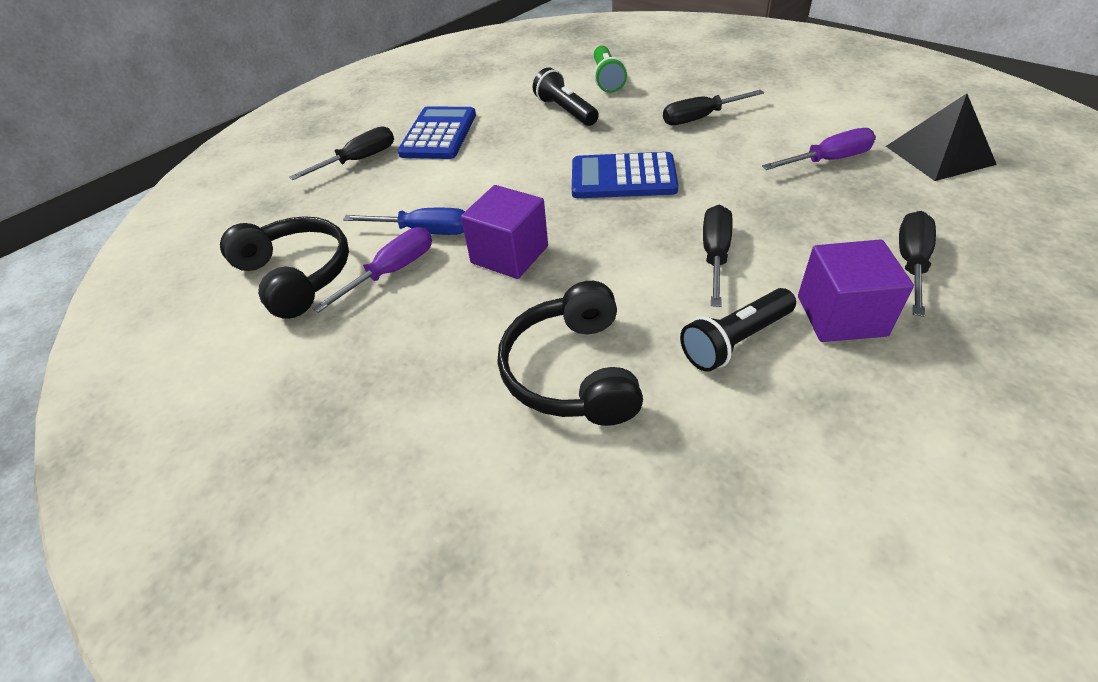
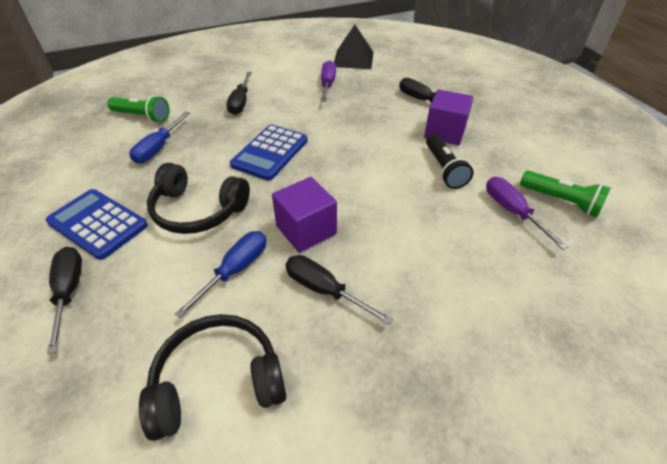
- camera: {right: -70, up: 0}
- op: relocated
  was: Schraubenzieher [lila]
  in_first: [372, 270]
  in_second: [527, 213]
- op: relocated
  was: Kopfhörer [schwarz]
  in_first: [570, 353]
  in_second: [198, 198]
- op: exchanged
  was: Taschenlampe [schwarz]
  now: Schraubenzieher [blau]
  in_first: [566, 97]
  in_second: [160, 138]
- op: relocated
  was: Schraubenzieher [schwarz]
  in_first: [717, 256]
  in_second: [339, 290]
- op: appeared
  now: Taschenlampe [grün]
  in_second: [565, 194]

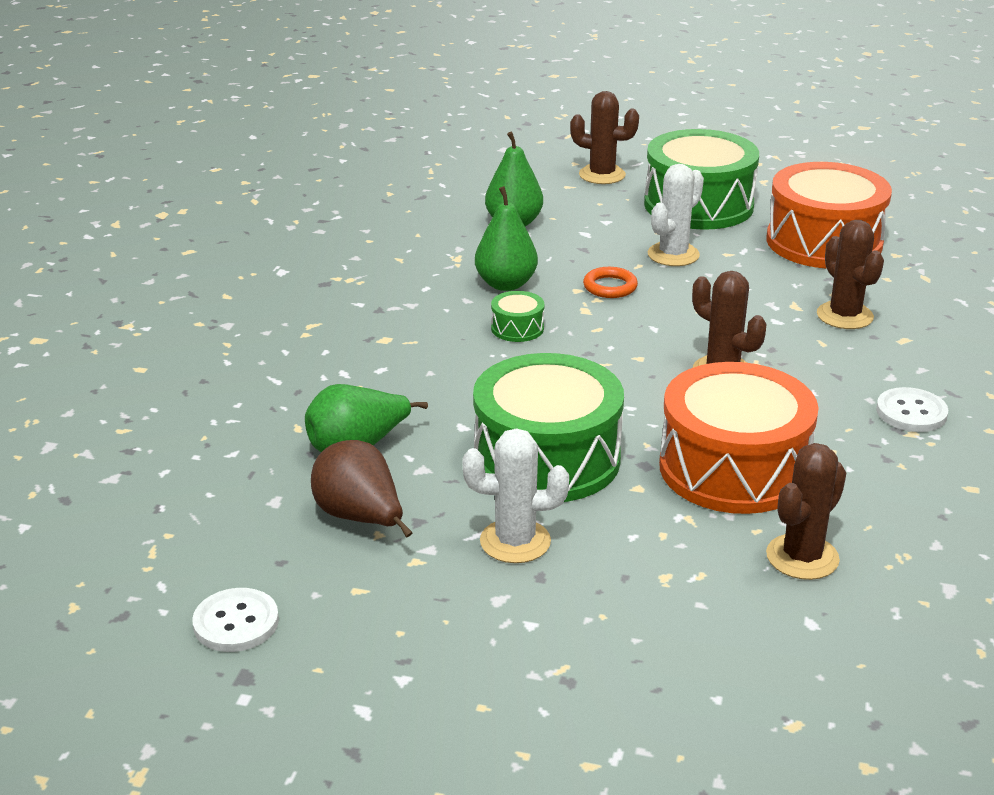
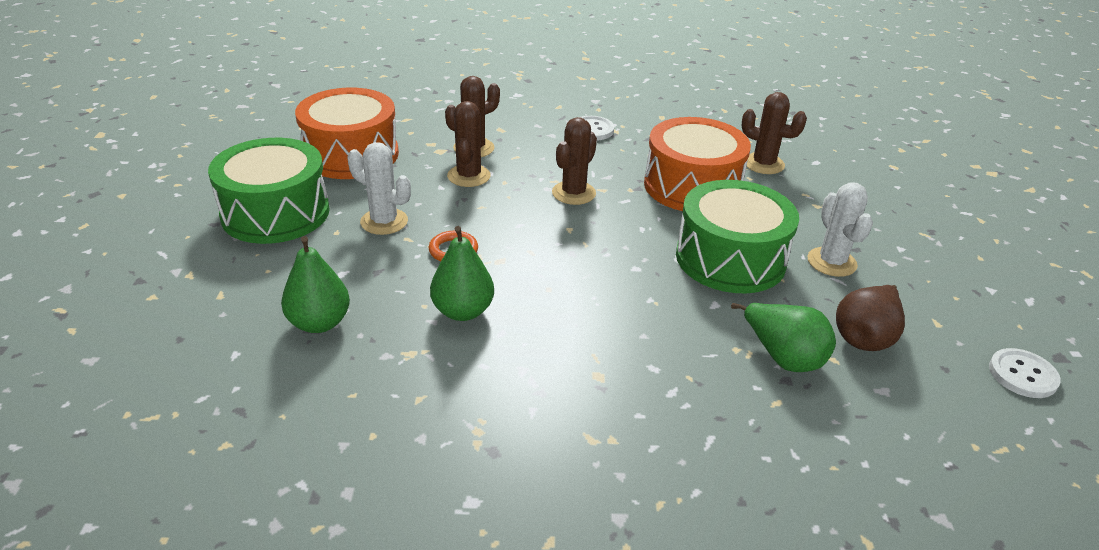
- camera: {right: -105, up: 5}
- op: missing
  was: Trommel [grün]
  in_first: [518, 316]
- op: relocated
  was: Kaktus [braun]
  in_first: [604, 137]
  in_second: [469, 144]

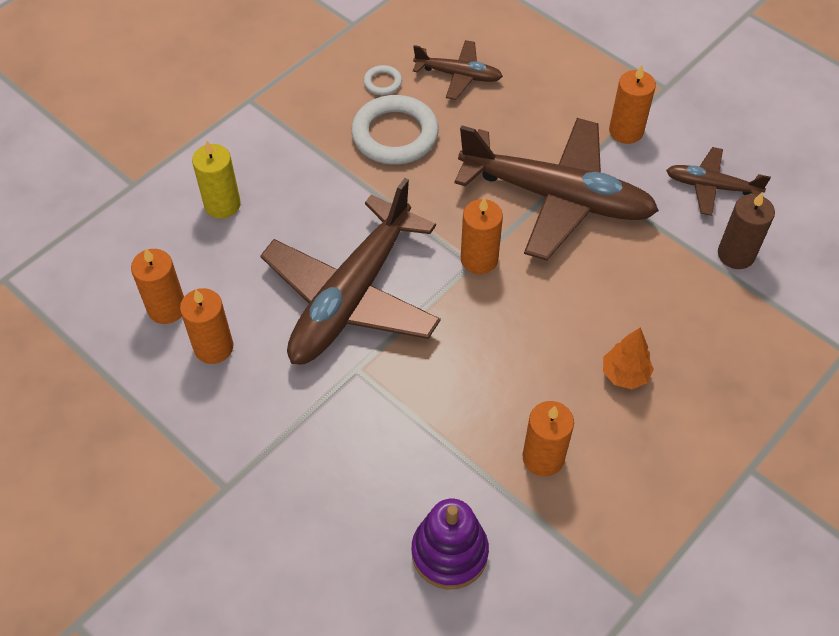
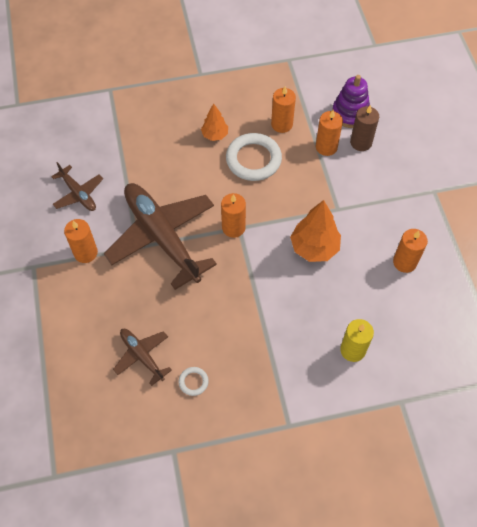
- camera: {right: -145, up: 5}
- op: relocated
  was: Kerze [orange]
  in_first: [157, 286]
  in_second: [329, 133]
- op: exchanged
  was: Flugzeug [braun]
  now: Baum [orange]
  in_first: [351, 271]
  in_second: [315, 231]
- op: relocated
  was: Ring [weiß]
  in_first: [395, 130]
  in_second: [254, 157]
- op: relocated
  was: Kerze [braun]
  in_first: [746, 230]
  in_second: [364, 128]

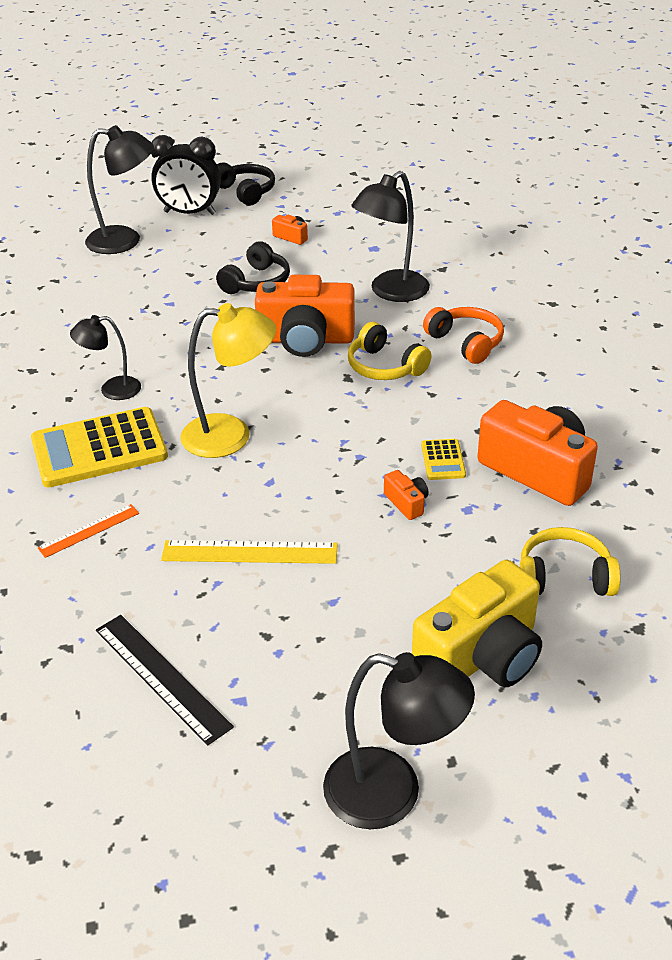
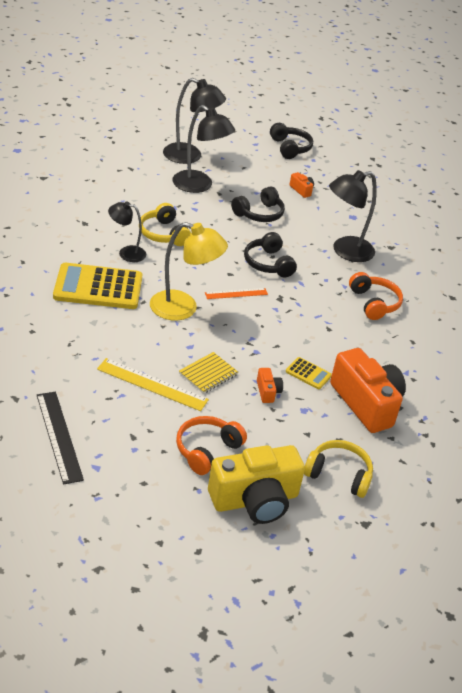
- camera: {right: 15, up: 0}
- op: relocated
  was: Lineal [orange]
  in_first: [88, 531]
  in_second: [236, 293]
- op: missing
  was: Wecker [schwarz]
  in_first: [186, 175]
- op: exchanged
  was: Kamera [orange]
  now: Kopfhörer [schwarz]
  in_first: [305, 316]
  in_second: [270, 254]
- op: relocated
  was: Lampe [schwarz]
  in_first: [399, 740]
  in_second: [203, 149]
- op: relocated
  was: Kopfhörer [gelb]
  in_first: [389, 351]
  in_second: [166, 224]
- op: spun
  was: Taschenrechner [gelb]
  in_first: [443, 459]
  in_second: [309, 373]
  clockwise: -75
- op: appeared
  now: Kopfhörer [orange]
  in_second: [211, 445]
- op: appeared
  now: Notizbuch [gelb]
  in_second: [208, 373]

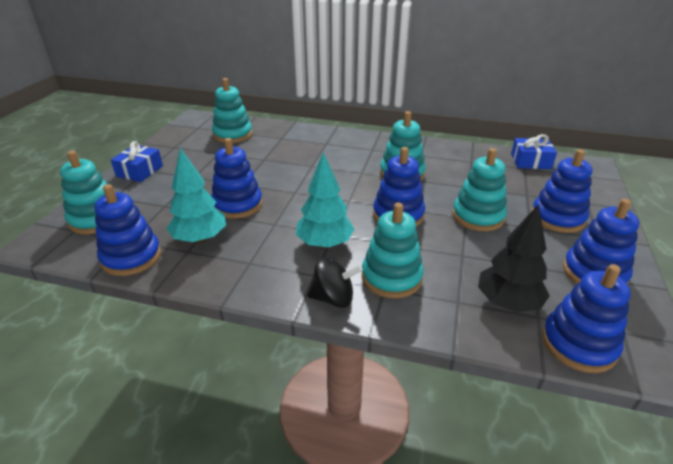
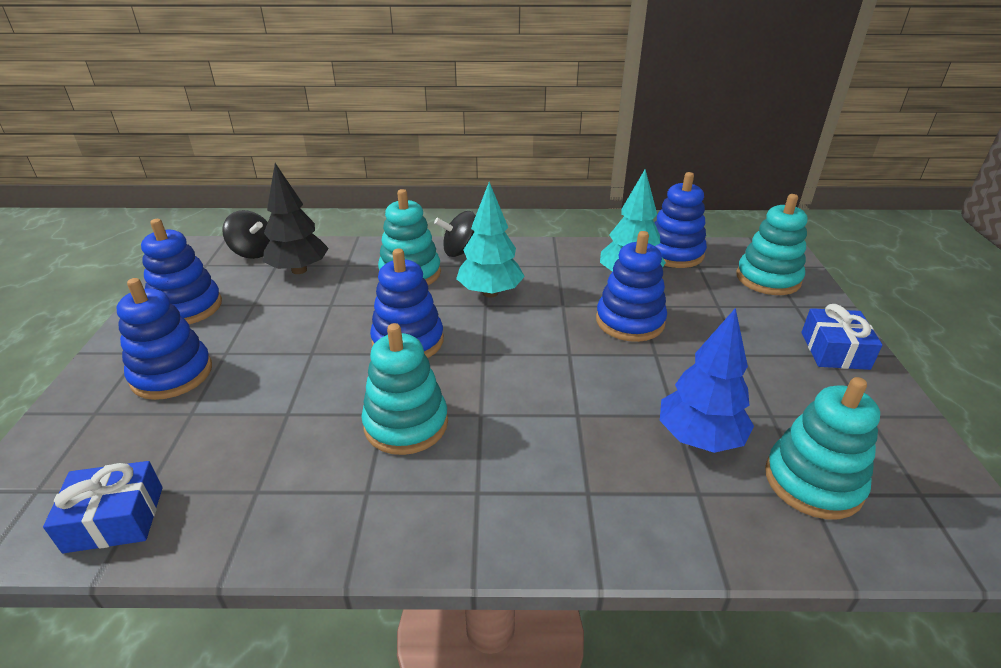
- camera: {right: 165, up: 0}
- op: missing
  was: Stapelspielzeug [türkis]
  in_first: [479, 189]
- op: exchanged
  was: Stapelspielzeug [blau]
  now: Kreisel [schwarz]
  in_first: [586, 318]
  in_second: [246, 234]
- op: appeared
  now: Baum [blau]
  in_second: [707, 380]

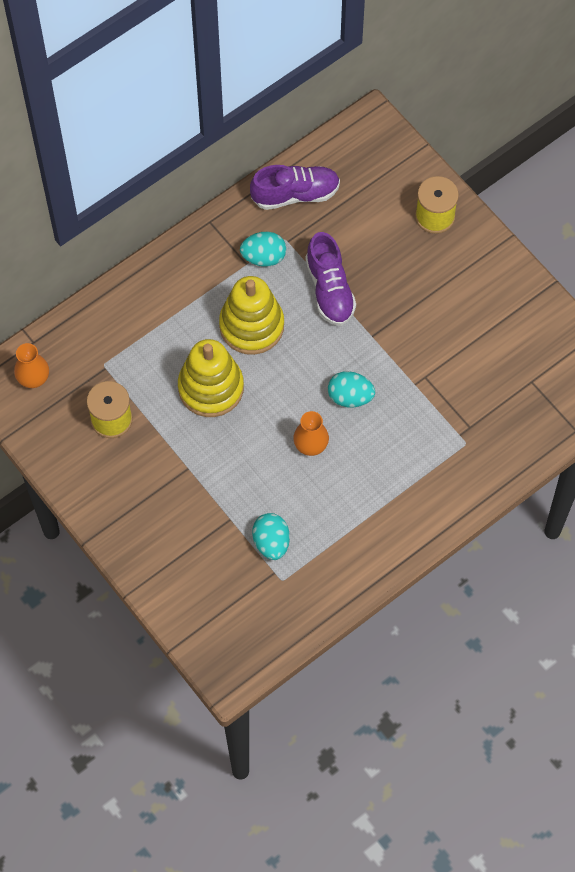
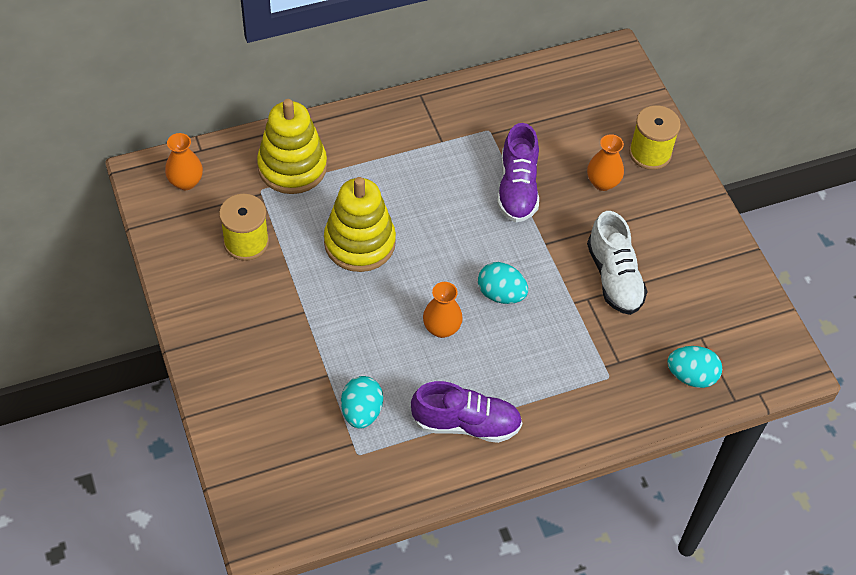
- camera: {right: 15, up: -10}
- op: relocated
  was: Stapelspielzeug [gelb]
  in_first: [251, 315]
  in_second: [292, 146]
- op: relocated
  was: Ei [türkis]
  in_first: [263, 249]
  in_second: [694, 367]
- op: relocated
  was: Schuh [lila]
  in_first: [295, 187]
  in_second: [466, 412]
- op: appeared
  now: Vase [orange]
  in_second: [605, 162]
- op: appeared
  now: Schuh [weiß]
  in_second: [617, 263]

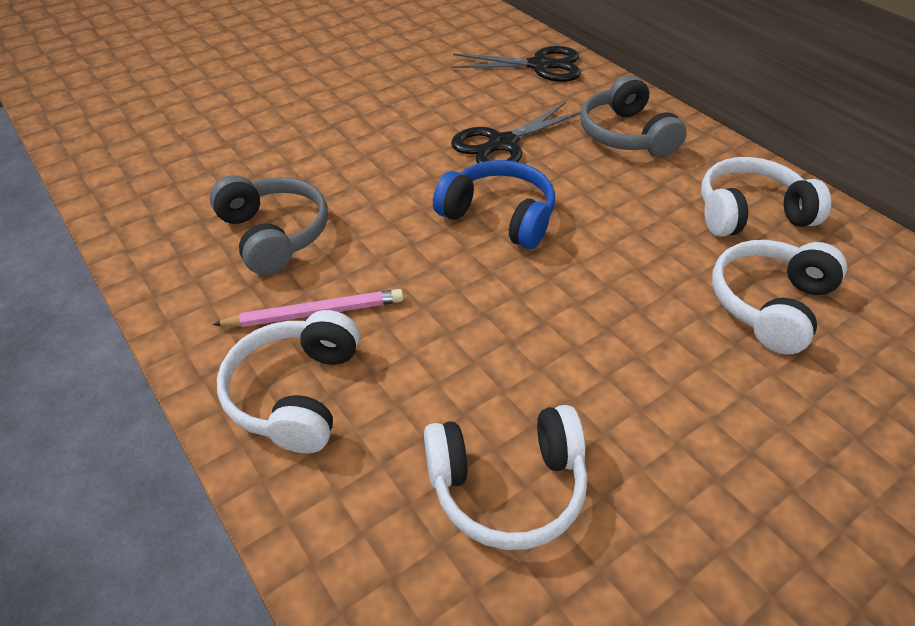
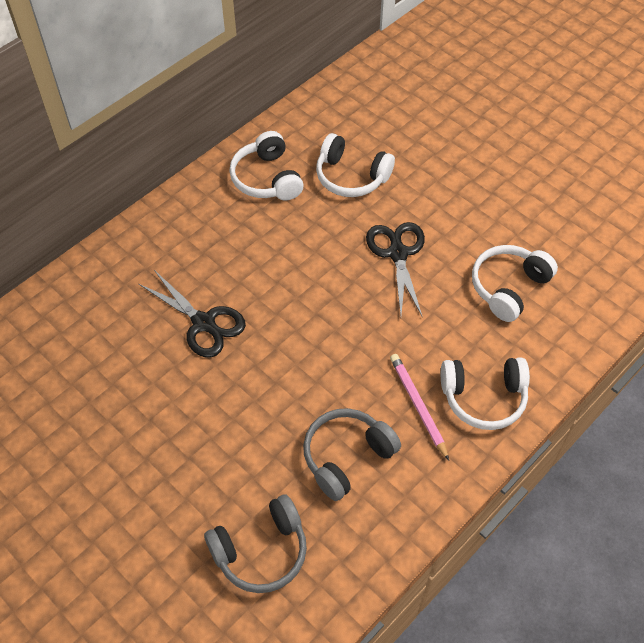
- camera: {right: -100, up: 10}
- op: spun
  was: Kopfhörer [weiß]
  in_first: [505, 477]
  in_second: [515, 283]
  clockwise: -120
- op: missing
  was: Kopfhörer [blau]
  in_first: [494, 204]
- op: relocated
  was: Schere [schwarz]
  in_first: [516, 64]
  in_second: [395, 270]
- op: relocated
  was: Kopfhörer [grau]
  in_first: [633, 116]
  in_second: [255, 543]

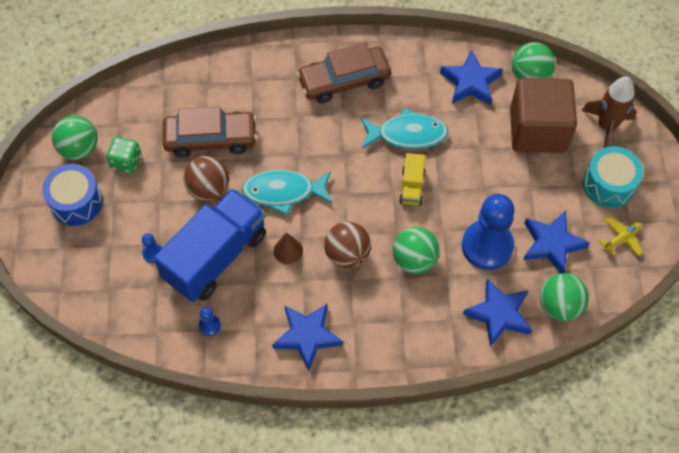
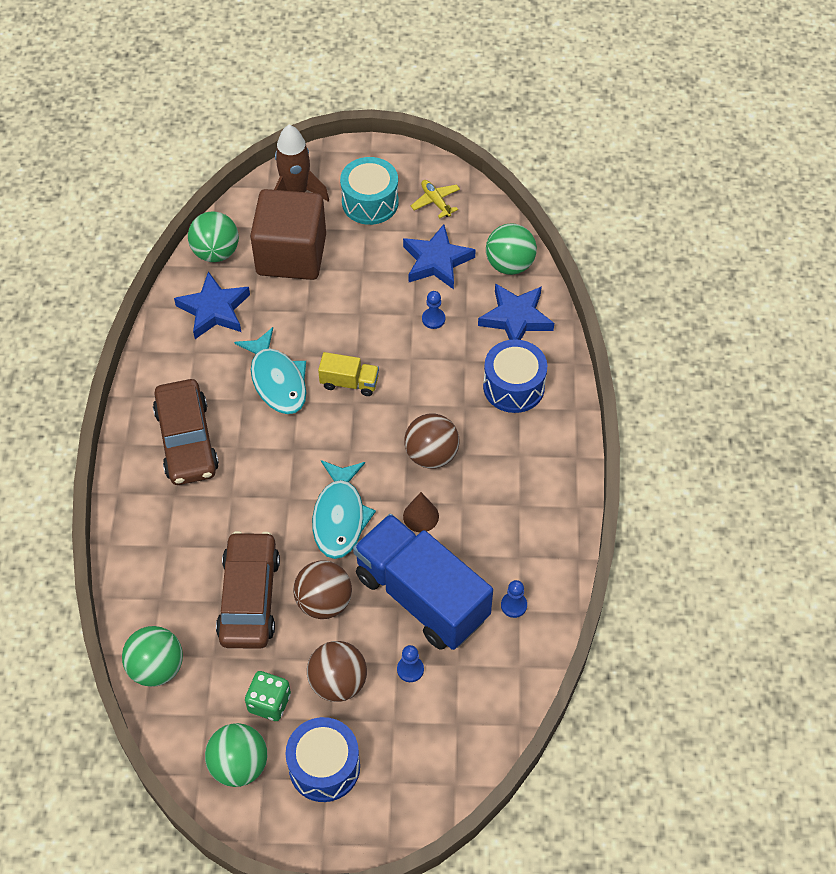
- camera: {right: -85, up: -5}
- op: missing
  was: Stern [blau]
  in_first: [307, 337]
- op: spun
  was: Fisch [türkis]
  in_first: [405, 128]
  in_second: [270, 370]
  clockwise: 150
- op: relocated
  was: Ball [grün]
  in_first: [416, 250]
  in_second: [152, 656]
- op: size
  was: Bauer [blau]
  in_first: [488, 232]
  in_second: [433, 310]
  ratio: 0.4
- op: appeared
  now: Ball [braun]
  in_second: [337, 671]
- op: appeared
  now: Trommel [blau]
  in_second: [515, 376]

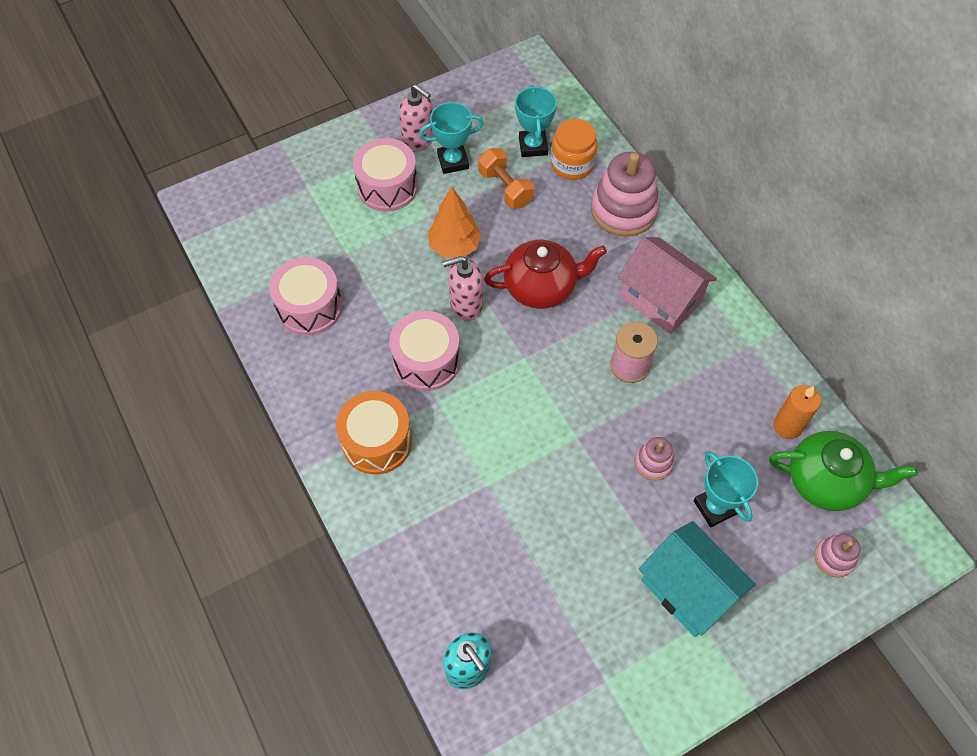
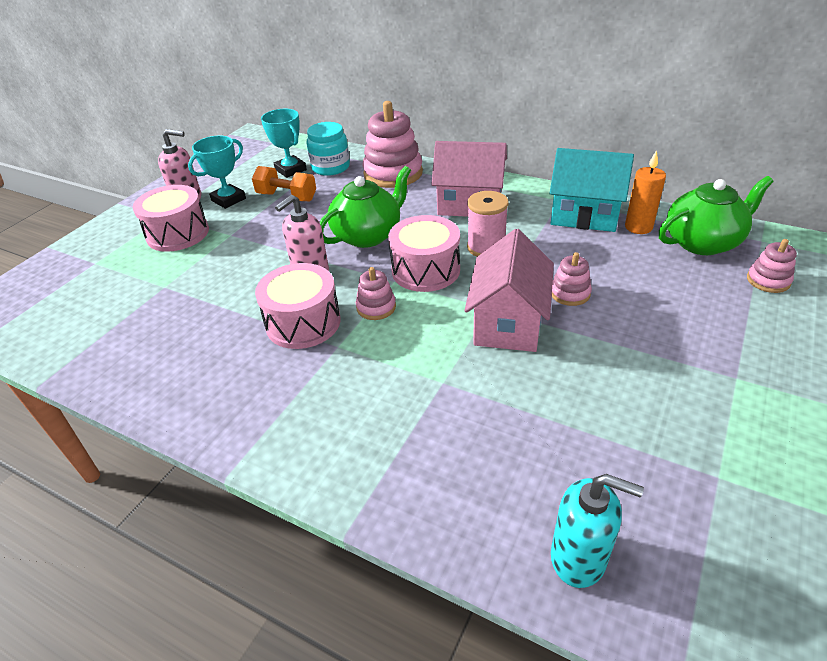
- camera: {right: -30, up: -20}
- op: relocated
  was: Trommel [rosa]
  in_first: [306, 296]
  in_second: [424, 253]
- op: missing
  was: Trommel [orange]
  in_first: [374, 432]
- op: missing
  was: Baum [orange]
  in_first: [455, 222]
- op: colour
  was: Teekanne [rot]
  now: Teekanne [grün]
  in_first: [545, 274]
  in_second: [365, 207]
- op: colour
  was: Einmachglas [orange]
  now: Einmachglas [türkis]
  in_first: [574, 149]
  in_second: [328, 149]
- op: relocated
  was: Haus [türkis]
  in_first: [697, 579]
  in_second: [592, 190]
- op: missing
  was: Pokal [türkis]
  in_first: [725, 489]
- op: appeared
  now: Stapelspielzeug [rosa]
  in_second: [376, 293]
- op: appeared
  now: Haus [rosa]
  in_second: [509, 290]

